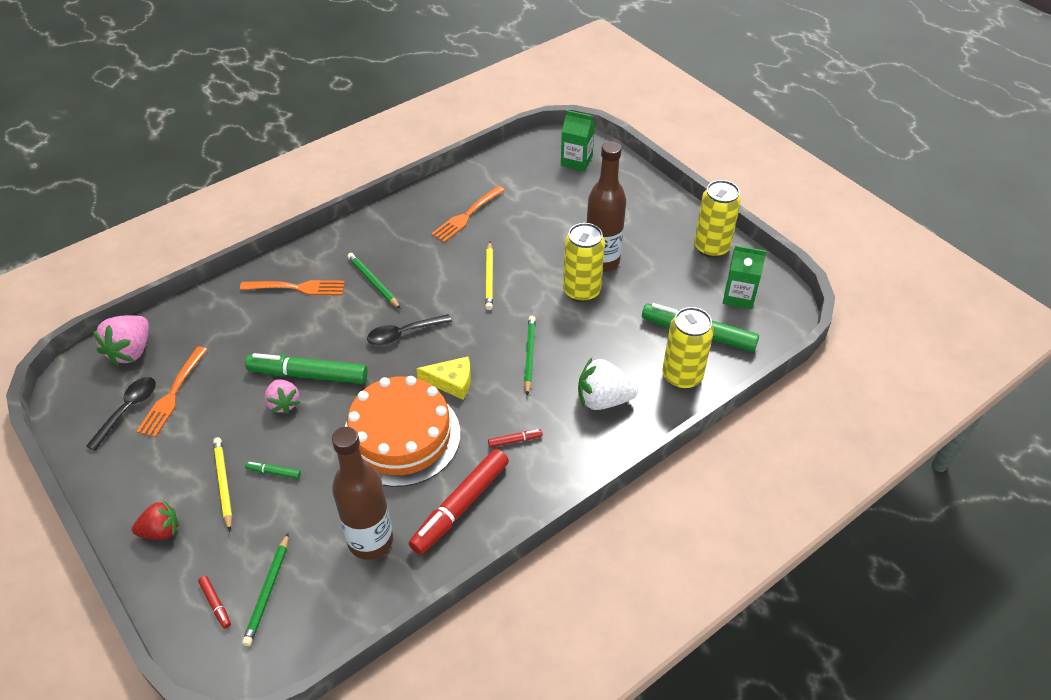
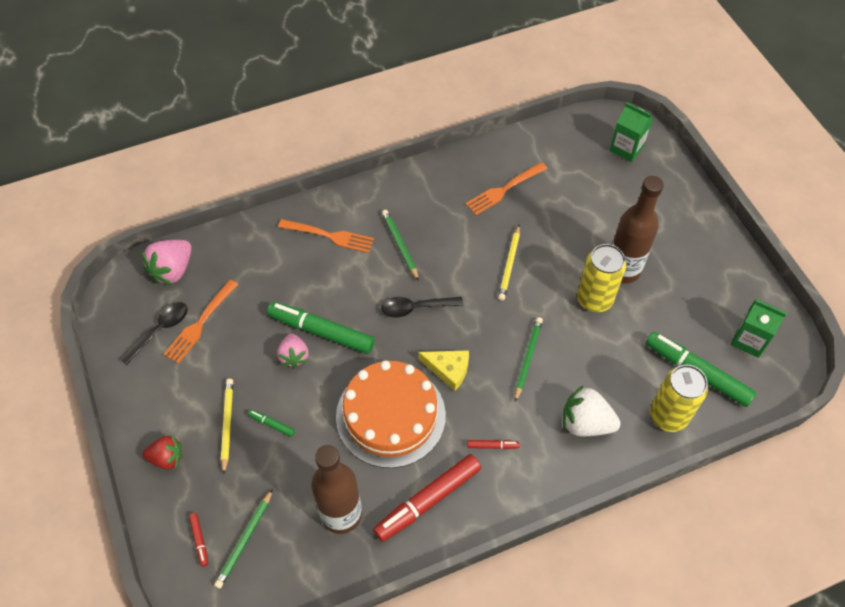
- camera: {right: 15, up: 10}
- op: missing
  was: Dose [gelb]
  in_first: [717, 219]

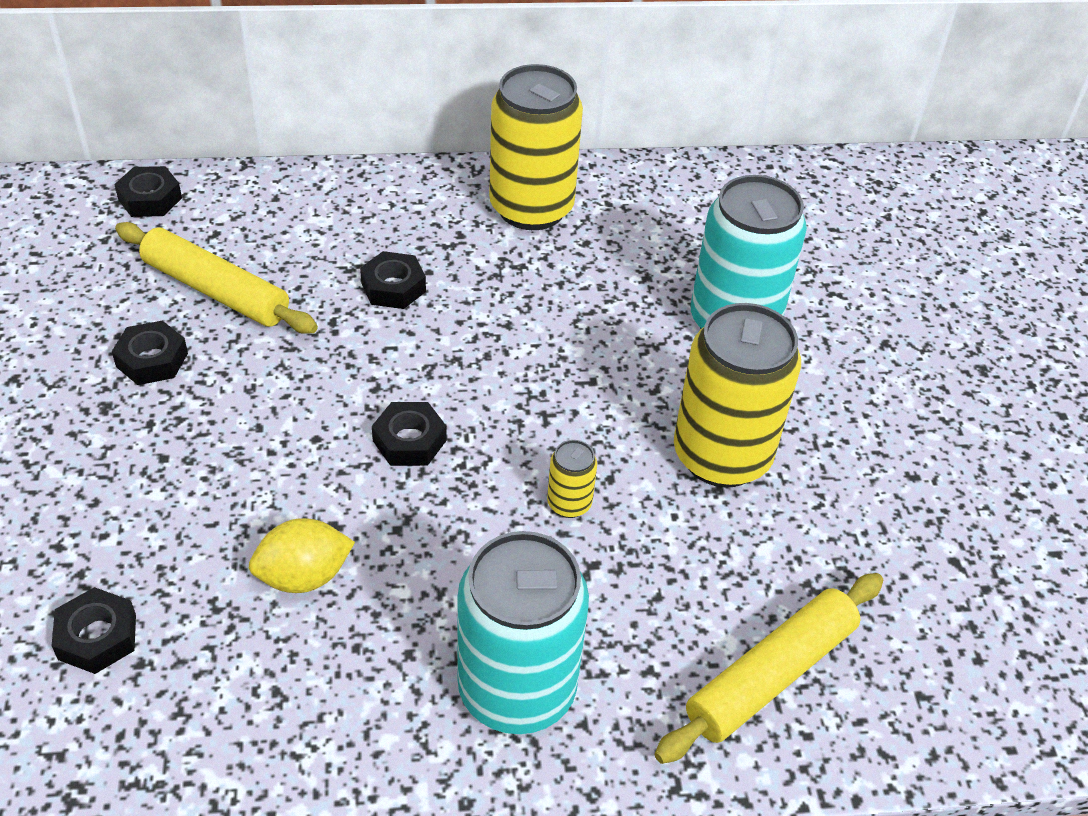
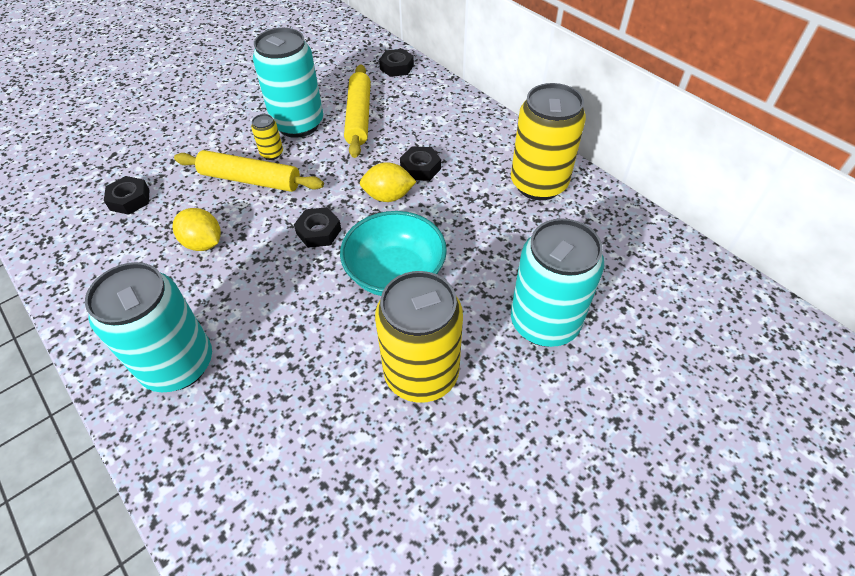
- camera: {right: 60, up: 5}
- op: exchanged
  was: Sechskantmutter [schwarz]
  now: Dose [türkis]
  in_first: [150, 353]
  in_second: [288, 83]
- op: relocated
  was: Dose [gelb]
  in_first: [572, 479]
  in_second: [267, 137]
- op: relocated
  was: Nudelholz [gelb]
  in_first: [769, 668]
  in_second: [249, 171]
- op: appeared
  now: Schüssel [türkis]
  in_second: [393, 253]
- op: appeared
  now: Zitrone [gelb]
  in_second: [388, 182]

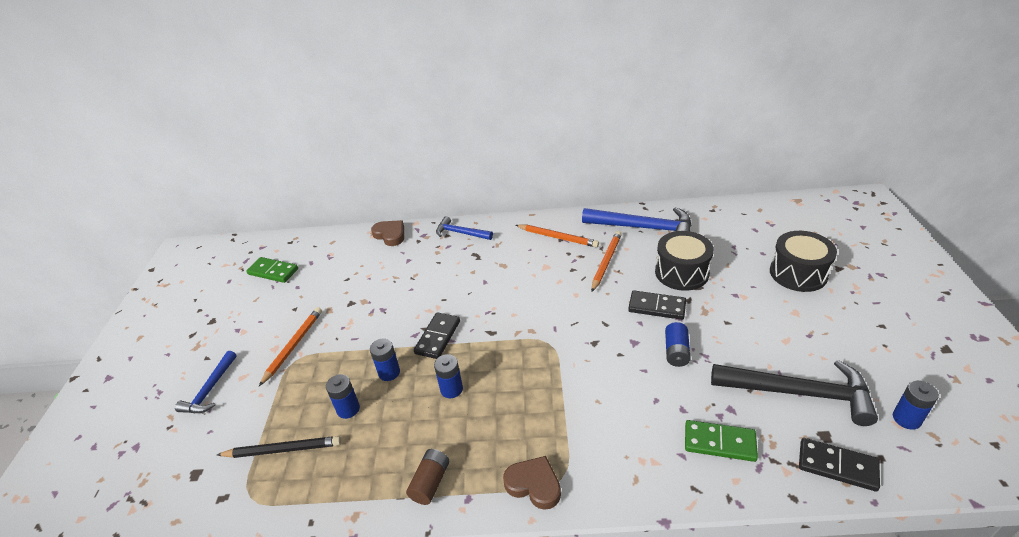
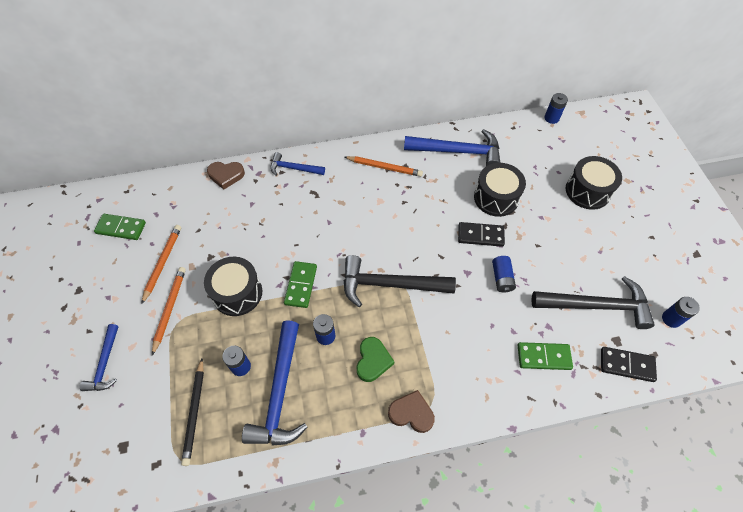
- camera: {right: -15, up: 20}
- op: spun
  was: Bleistift [schwarz]
  in_first: [279, 447]
  in_second: [192, 412]
  clockwise: 105
- op: relocated
  was: Batterie [blau]
  in_first: [385, 360]
  in_second: [556, 108]
- op: spun
  was: Herz [braun]
  in_first: [387, 233]
  in_second: [226, 175]
  clockwise: 150
- op: missing
  was: Batterie [braun]
  in_first: [427, 477]
- op: colour
  was: Dominostein [schwarz]
  now: Dominostein [grün]
  in_first: [437, 335]
  in_second: [300, 284]
- op: relocated
  was: Bleistift [orange]
  in_first: [606, 261]
  in_second: [161, 264]
- op: appeared
  now: Trommel [schwarz]
  in_second: [233, 286]
- op: appeared
  now: Hammer [blau]
  in_second: [275, 383]
- op: appeared
  now: Hammer [schwarz]
  in_second: [400, 281]
- op: appeared
  now: Herz [grün]
  in_second: [375, 359]

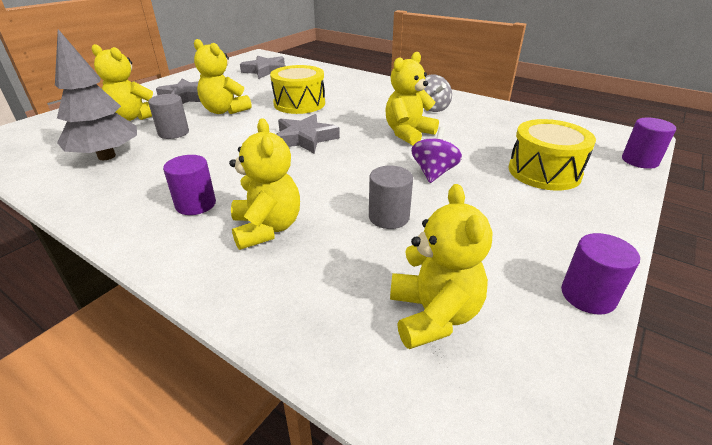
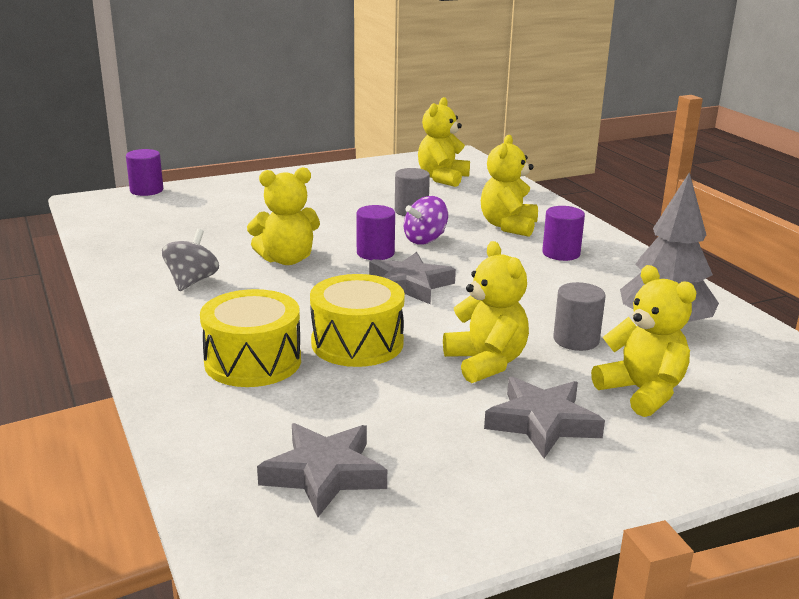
- camera: {right: -150, up: -10}
- op: relocated
  was: Kreisel [lila]
  in_first: [436, 155]
  in_second: [426, 220]
- op: relocated
  was: Trommel [gelb]
  in_first: [552, 155]
  in_second: [250, 338]
- op: relocated
  was: Vollzylinder [lila]
  in_first: [600, 274]
  in_second: [376, 232]

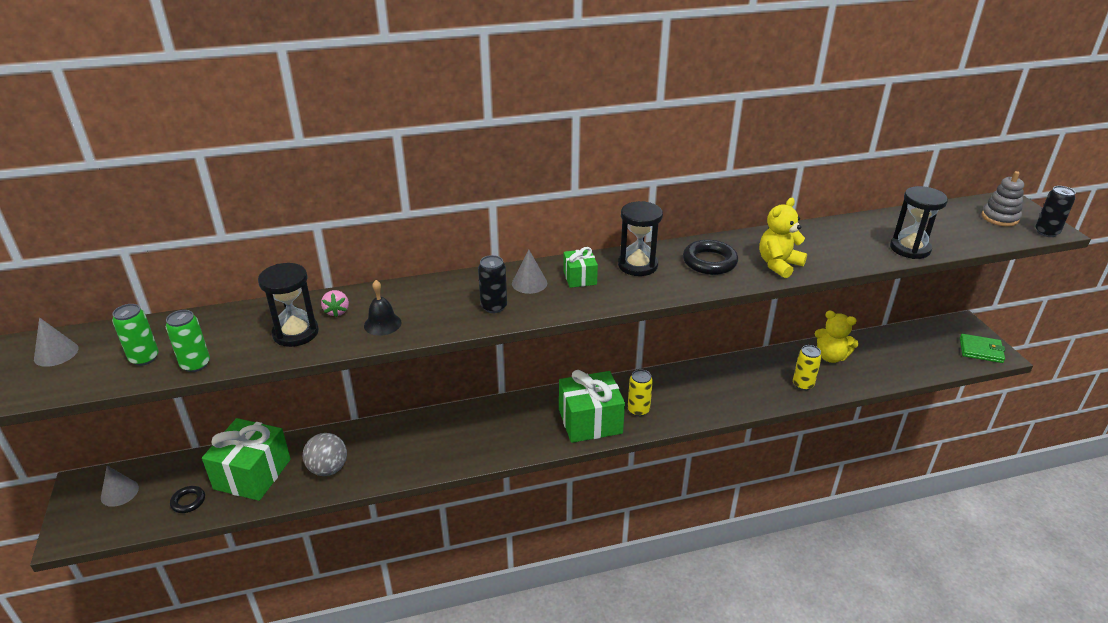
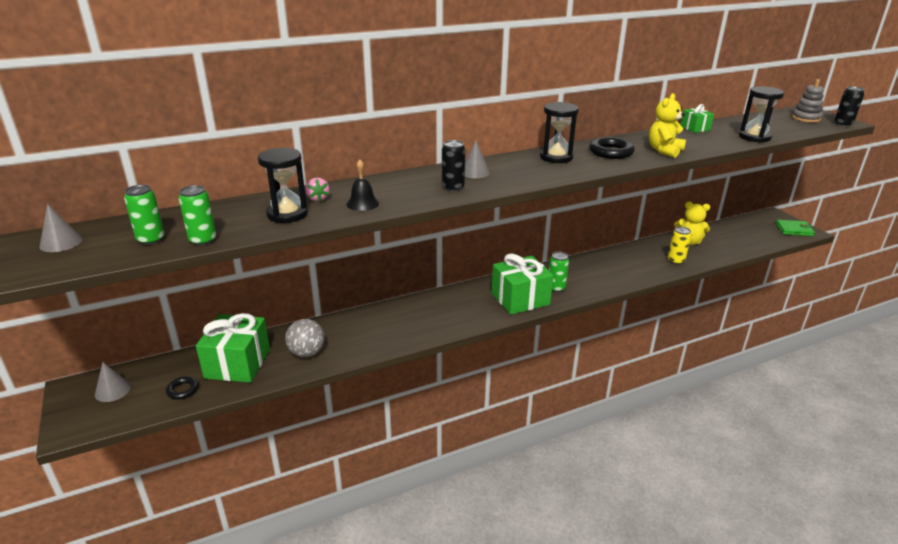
- camera: {right: -10, up: -5}
- op: relocated
  was: Geschenk [grün]
  in_first: [580, 267]
  in_second: [697, 118]
- op: colour
  was: Dose [gelb]
  now: Dose [grün]
  in_first: [640, 392]
  in_second: [559, 272]

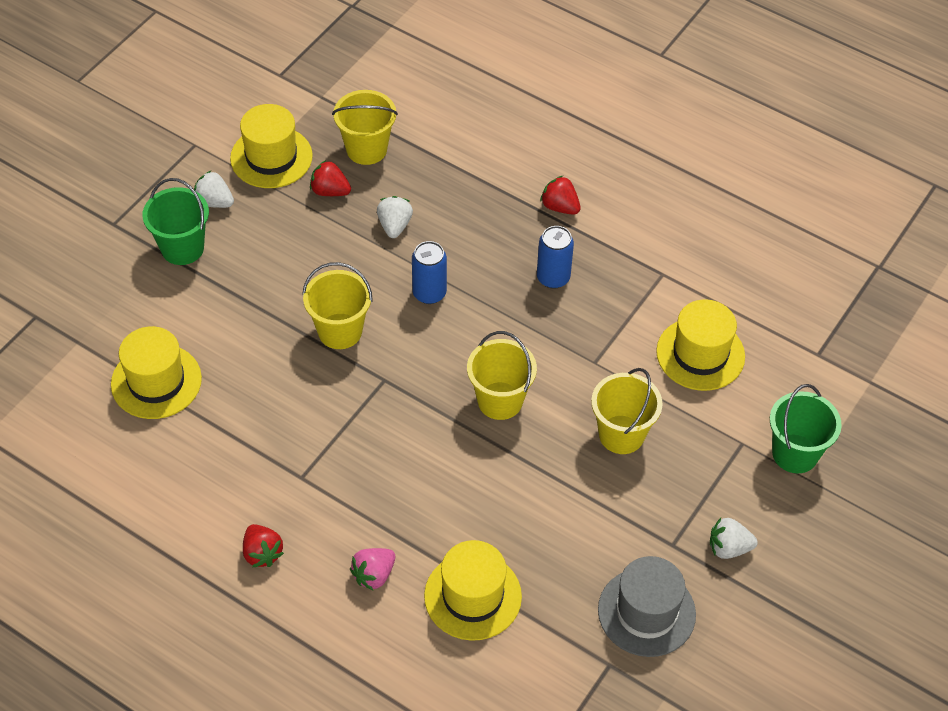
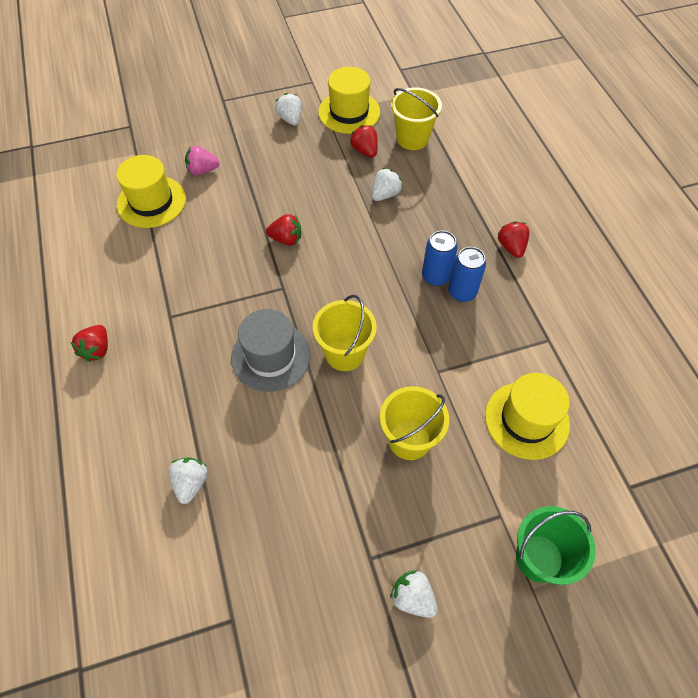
- camera: {right: 40, up: 5}
- op: missing
  was: Eimer [grün]
  in_first: [175, 221]
- op: exchanged
  was: Eimer [gelb]
  now: Erdbeere [rot]
  in_first: [337, 305]
  in_second: [283, 229]
- op: relocated
  was: Erdbeere [rosa]
  in_first: [372, 569]
  in_second: [202, 160]
- op: relocated
  was: Dose [blau]
  in_first: [429, 272]
  in_second: [440, 258]
- op: exchanged
  was: Hut [gelb]
  now: Erdbeere [weiß]
  in_first: [473, 590]
  in_second: [188, 480]
- op: relocated
  was: Hut [grau]
  in_first: [647, 606]
  in_second: [271, 350]

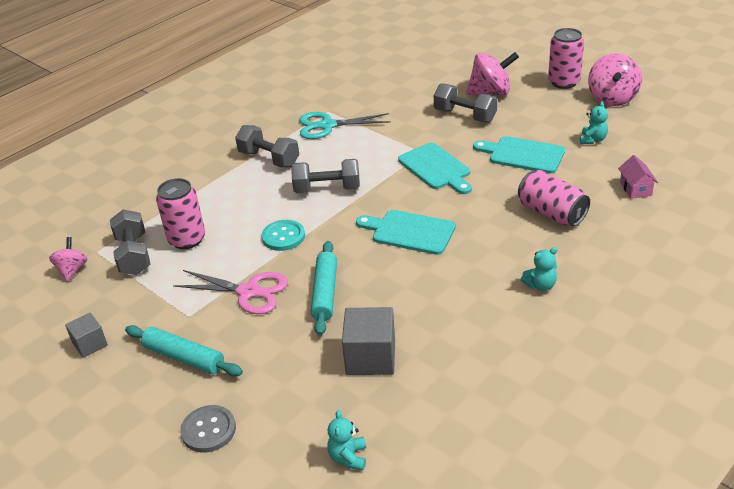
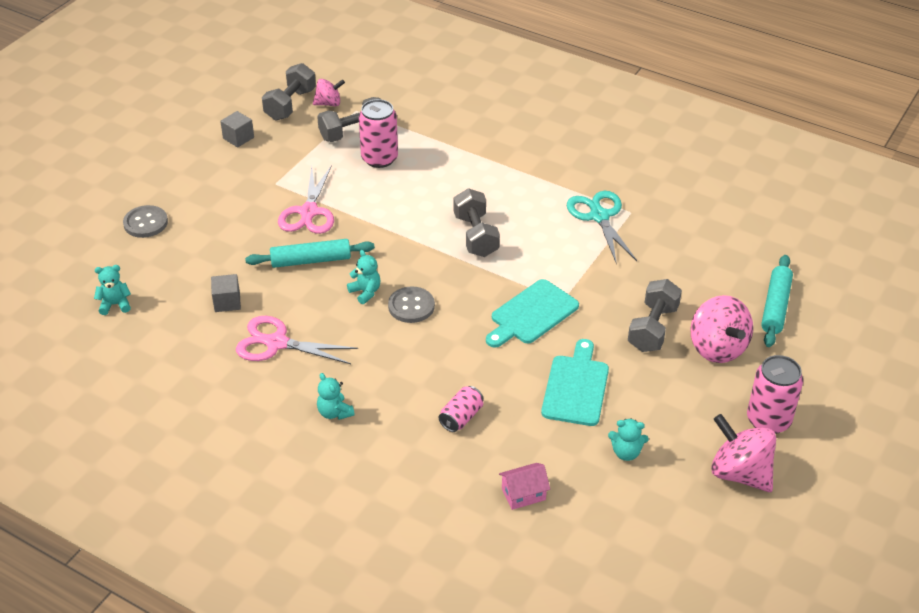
- camera: {right: 75, up: 5}
- op: relocated
  was: Nudelholz [türkis]
  in_first: [184, 350]
  in_second: [777, 301]
- op: relocated
  was: Hantel [grau]
  in_first: [267, 146]
  in_second: [289, 92]
- op: missing
  was: Knopf [türkis]
  in_first: [283, 235]
- op: size
  was: Kubus [grau]
  in_first: [368, 341]
  in_second: [226, 293]
  ratio: 0.6
- op: exchanged
  was: Schneidebrett [türkis]
  now: Knopf [grau]
  in_first: [406, 232]
  in_second: [411, 304]
- op: size
  was: Dose [rosa]
  in_first: [554, 198]
  in_second: [461, 409]
  ratio: 0.61
- op: spun
  was: Kreisel [rosa]
  in_first: [615, 79]
  in_second: [743, 453]
  clockwise: 45
- op: appeared
  now: Schere [rosa]
  in_second: [297, 340]
- op: appeared
  now: Teddybär [türkis]
  in_second: [364, 277]

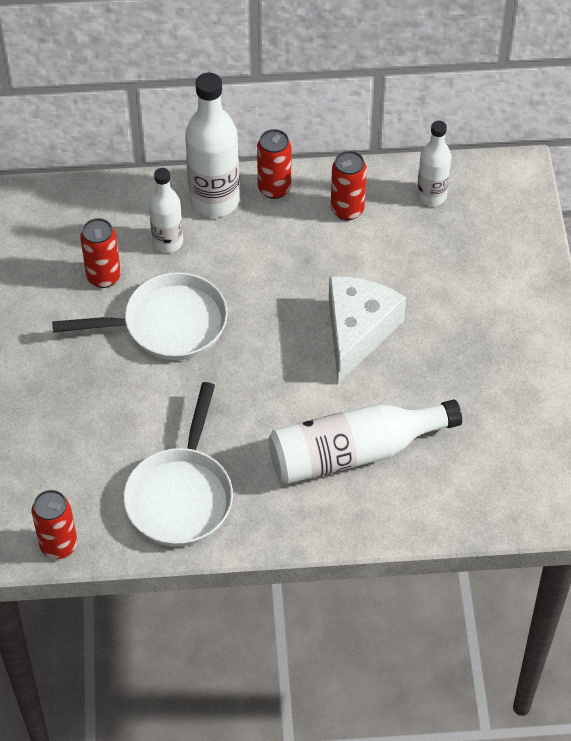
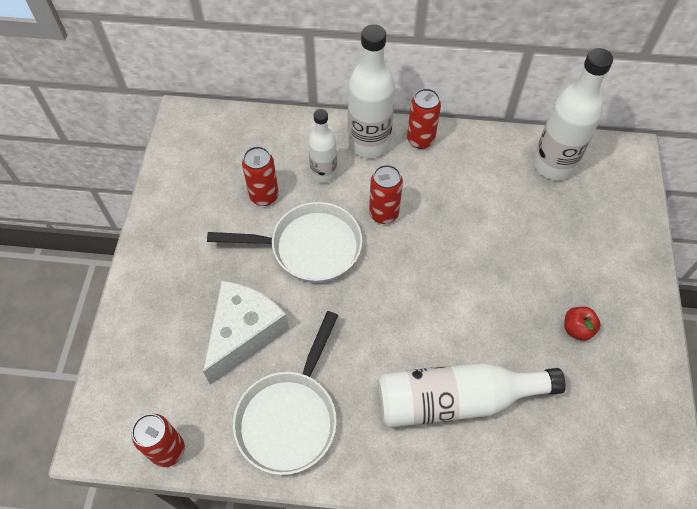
- camera: {right: 10, up: 5}
- op: relocated
  was: Käse [weiß]
  in_first: [367, 330]
  in_second: [246, 333]
- op: relocated
  was: Dose [rot]
  in_first: [349, 186]
  in_second: [386, 194]
- op: size
  was: Flasche [weiß]
  in_first: [434, 163]
  in_second: [573, 114]
  ratio: 1.65
- op: appeared
  now: Apfel [rot]
  in_second: [582, 324]

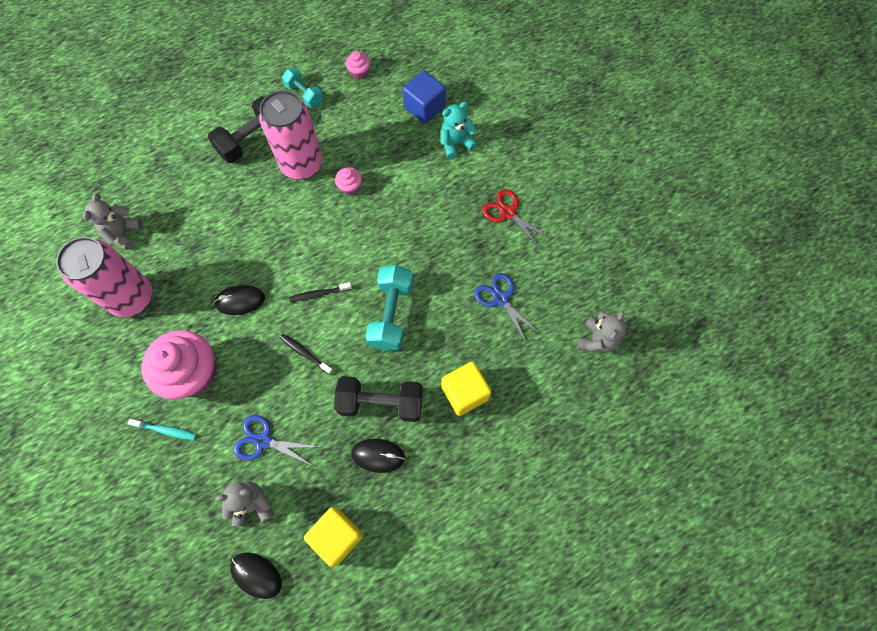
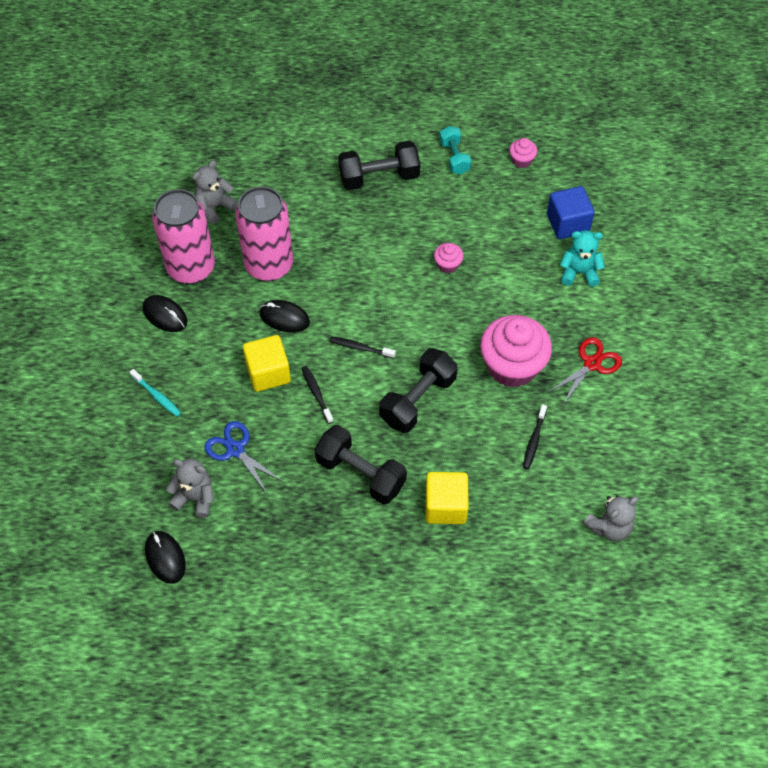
- camera: {right: 30, up: -10}
- op: relocated
  was: Muffin [rosa]
  in_first: [178, 364]
  in_second: [516, 351]
- op: relocated
  was: Dose [rosa]
  in_first: [291, 135]
  in_second: [264, 233]
- op: relocated
  was: Kubus [gelb]
  in_first: [334, 537]
  in_second: [267, 363]
- op: relocated
  was: Computermaus [schwarz]
  in_first: [378, 456]
  in_second: [165, 313]
- op: colour
  was: Hantel [türkis]
  now: Hantel [schwarz]
  in_first: [389, 308]
  in_second: [418, 390]
- op: exchanged
  was: Schere [blau]
  now: Zahnbürste [schwarz]
  in_first: [507, 308]
  in_second: [535, 436]
- op: spun
  was: Schere [rot]
  in_first: [517, 219]
  in_second: [585, 370]
  clockwise: 60

